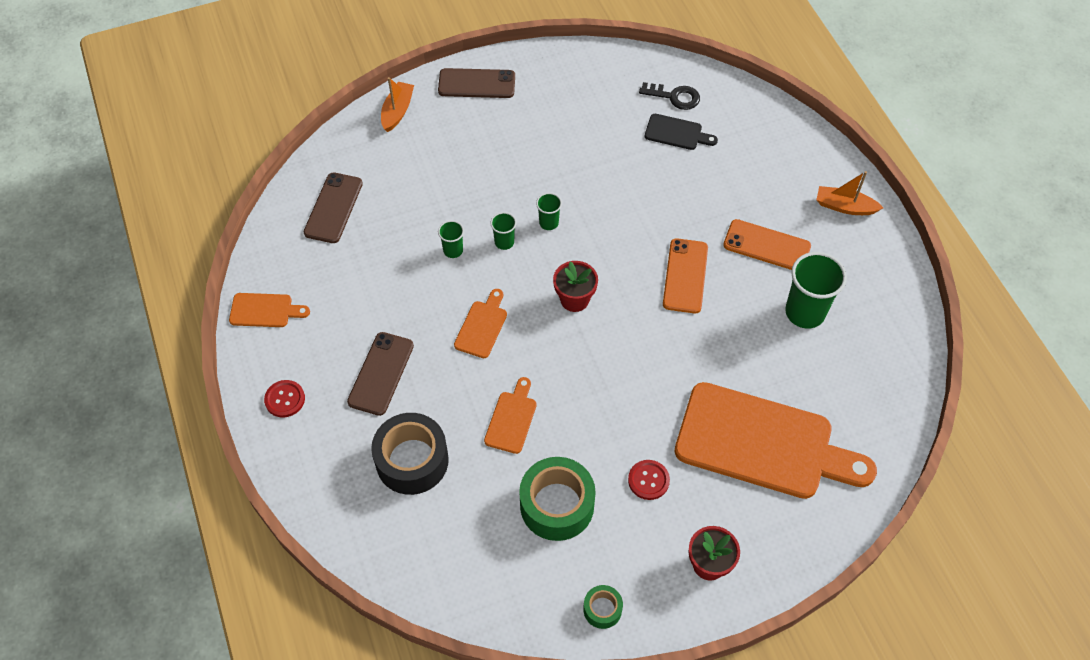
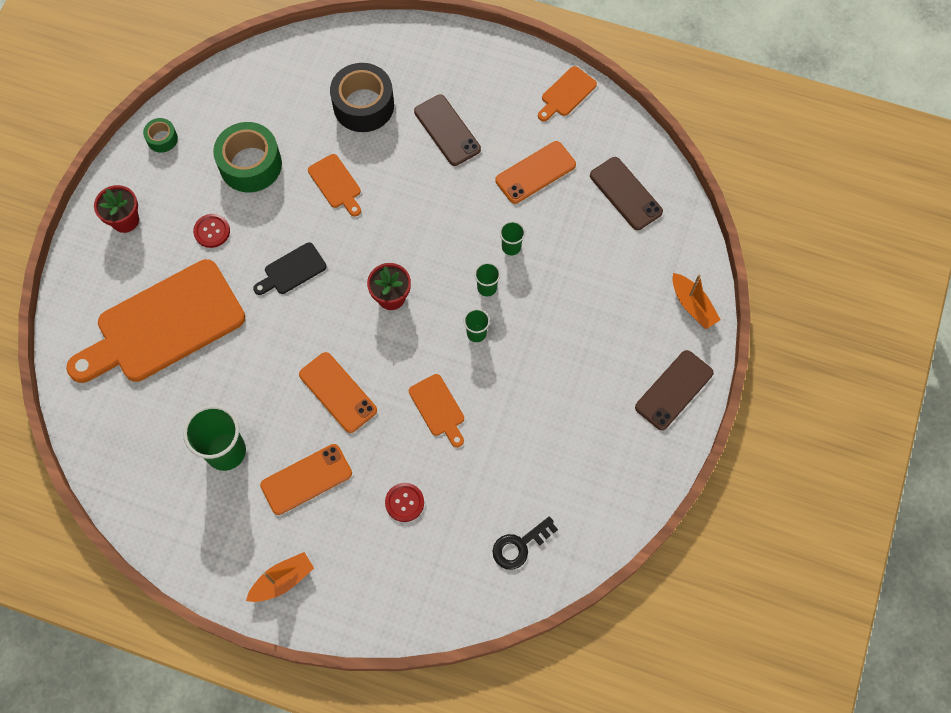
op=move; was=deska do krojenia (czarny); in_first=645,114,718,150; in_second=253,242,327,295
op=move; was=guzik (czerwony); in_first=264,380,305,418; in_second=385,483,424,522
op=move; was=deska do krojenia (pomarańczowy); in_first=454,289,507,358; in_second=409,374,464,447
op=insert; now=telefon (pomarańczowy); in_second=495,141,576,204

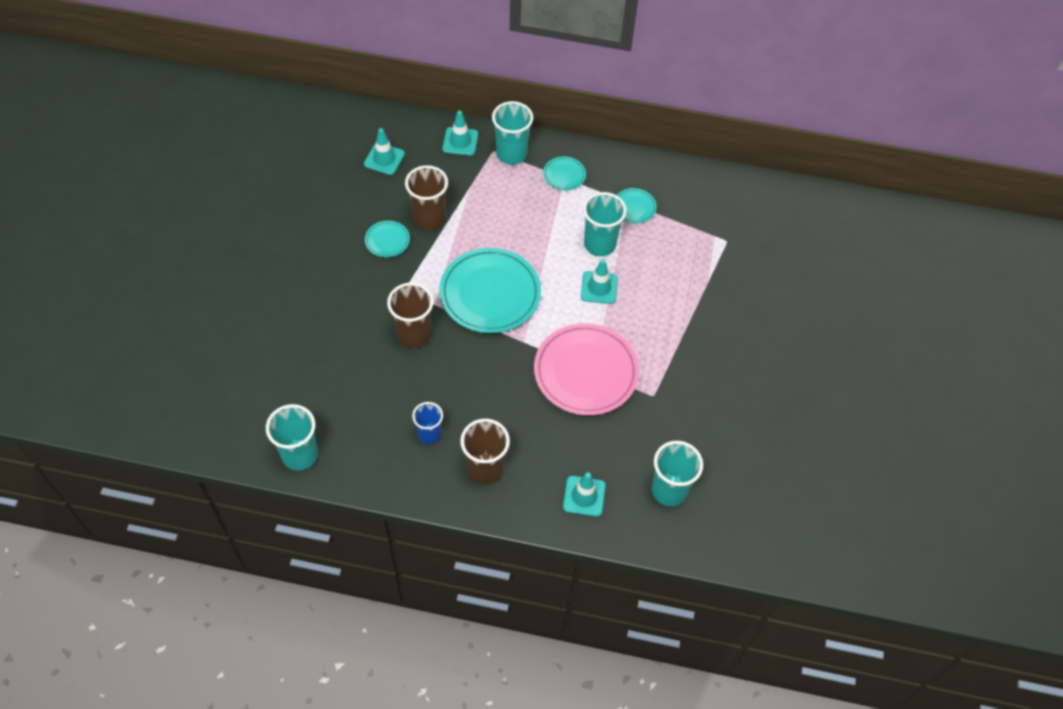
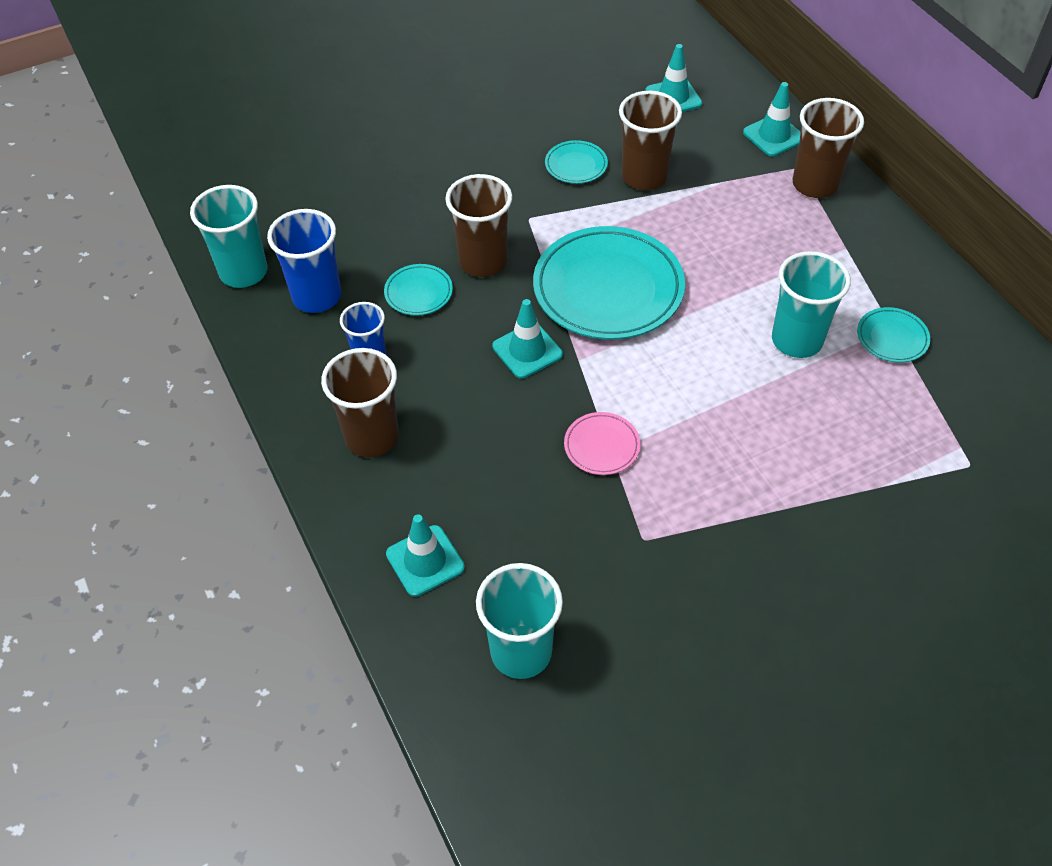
op=insert; now=szklanka (niebieski); in_second=267,209,341,313
op=move; was=talerz (turkusowy); in_first=543,157,586,191; in_second=384,264,453,316
op=move; was=pachołek (turkusowy); in_first=581,259,618,304; in_second=492,299,563,379
op=resize; was=talerz (różowy); in_first=534,323,639,416; in_second=564,412,640,475; ratio=0.46
op=recolor; was=szklanka (turkusowy); now=szklanka (brązowy); in_first=492,101,533,165; in_second=793,98,864,198

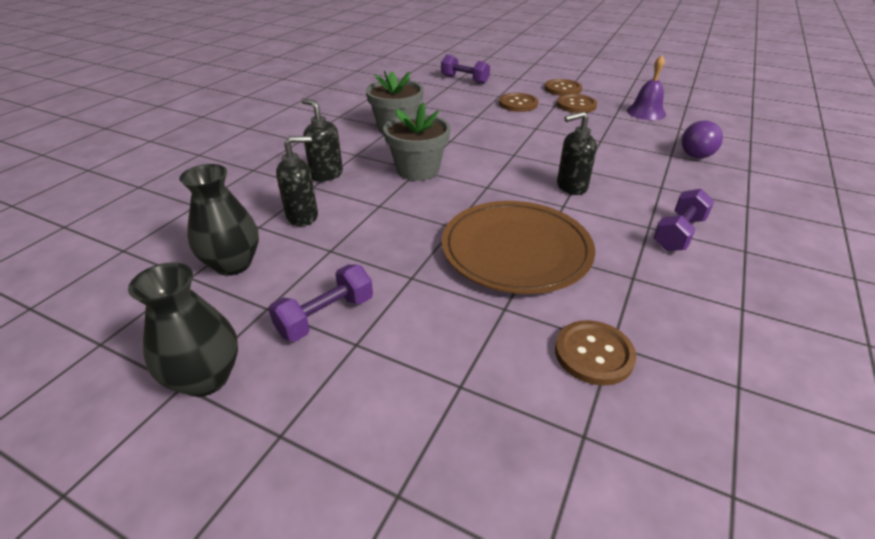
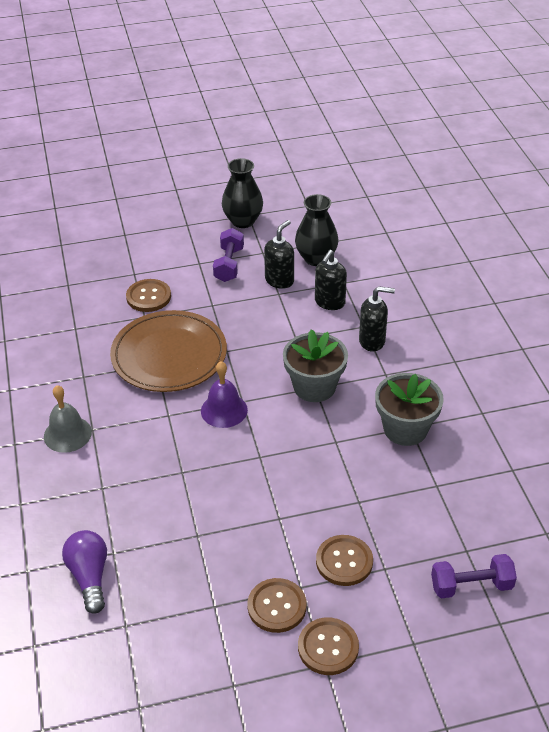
op=replace; was=hantel (fioletowy); now=dzwonek (szary); in_first=653,189,714,251; in_second=44,385,92,453
op=move; was=guzik (brązowy); in_first=555,320,636,386; in_second=126,279,171,312
op=move; was=dzwonek (fioletowy); in_first=627,55,666,120; in_second=201,361,248,428
op=move; was=dozownik mydła (czarny); in_first=557,111,597,195; in_second=264,220,294,289

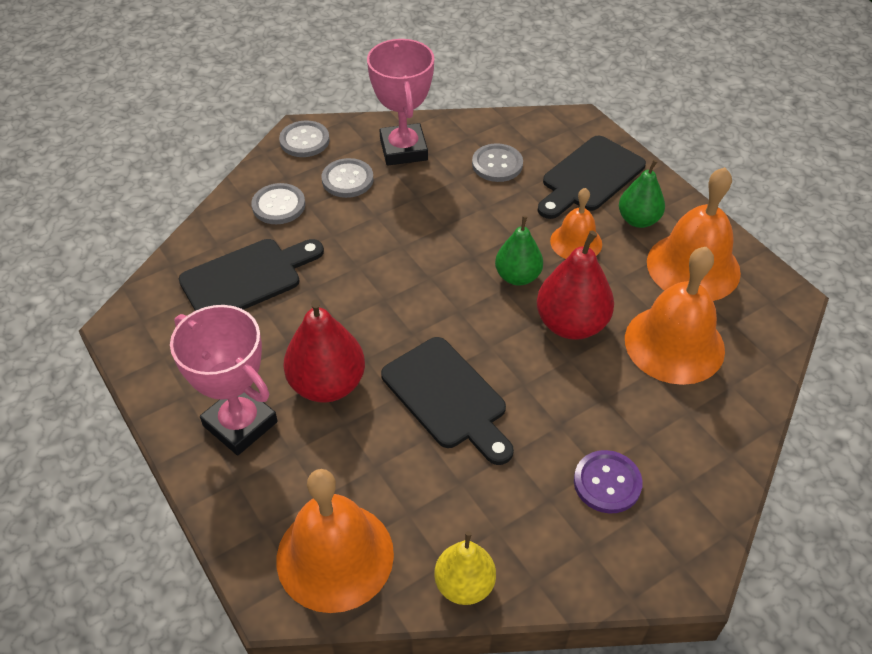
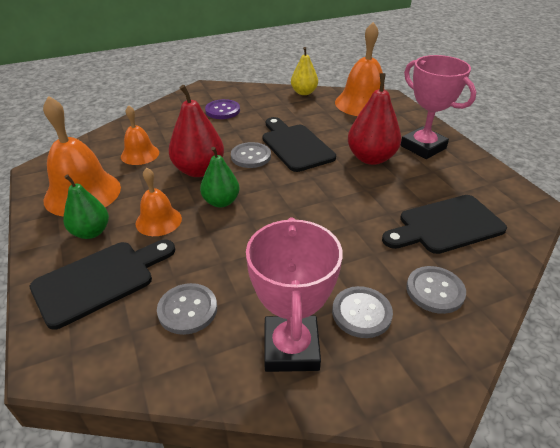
op=resize; was=dzwonek (pomarańczowy); in_first=625,247,725,385; in_second=121,105,159,165; ratio=0.57
op=move; was=guzik (szary); in_first=279,121,330,157; in_second=231,142,271,168

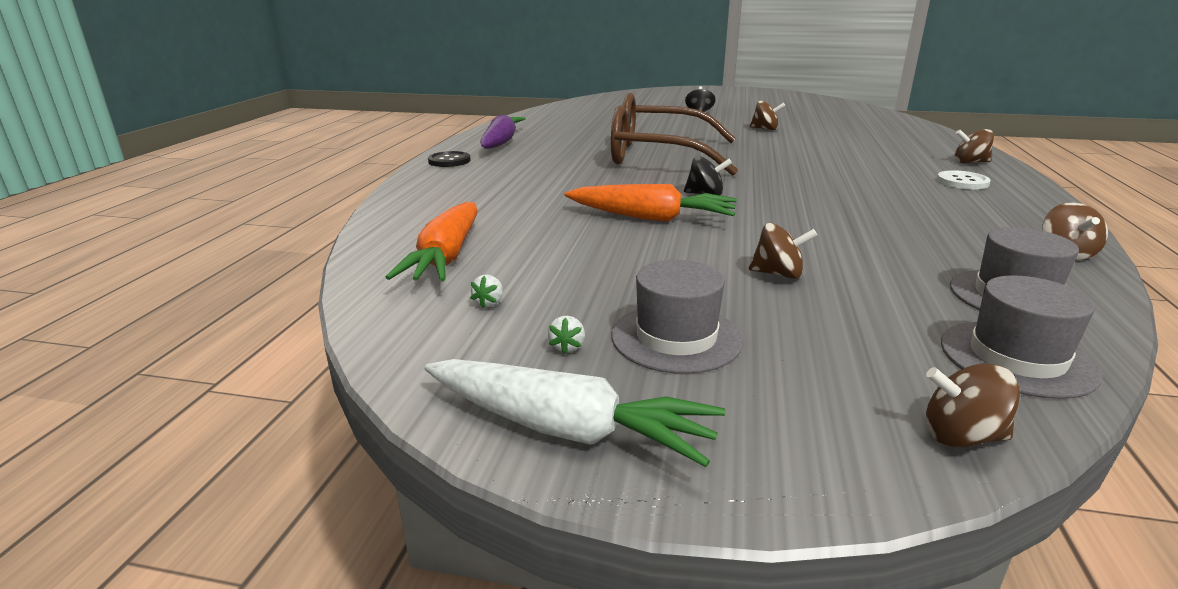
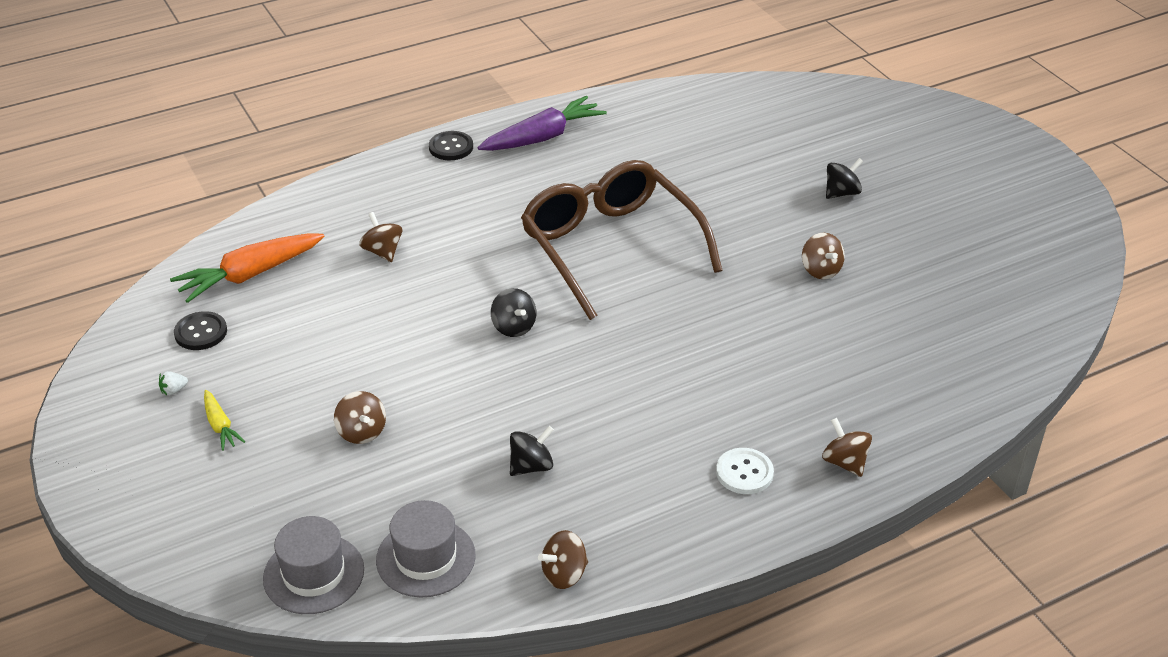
op=replace; was=truskawka (biały); now=guzik (czarny); in_first=470,275,503,308; in_second=174,311,227,350
op=replace; was=kapelusz (szary); now=marchewka (żółty); in_first=611,260,743,374; in_second=204,390,245,451
op=move; was=bączek (brązowy); in_first=926,363,1020,448; in_second=359,212,402,262
op=insert; now=bączek (czarny); in_second=510,426,554,476
op=delete; was=marchewka (biały); in_first=425,359,726,467
op=delete; was=marchewka (pomarańczowy); in_first=565,184,737,222

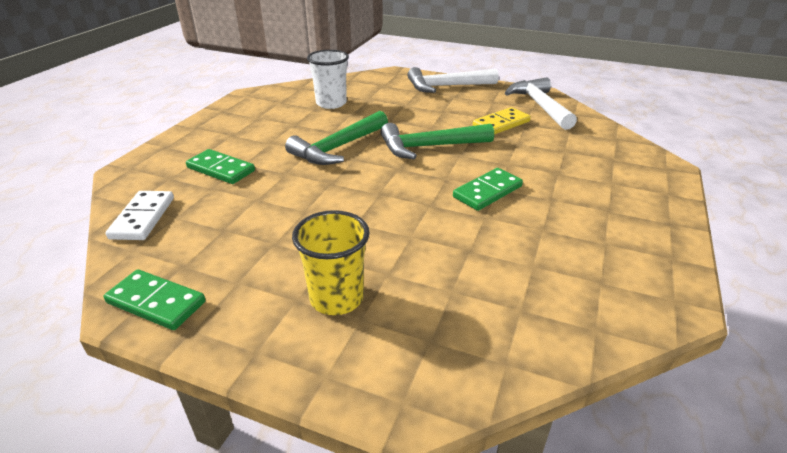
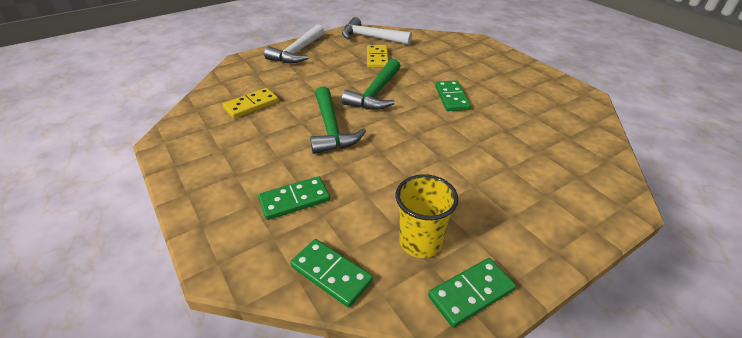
op=replace; was=szklanka (biały); now=kostka domina (żółty); in_first=307,50,349,109; in_second=222,88,278,118
op=recolor; was=kostka domina (biały); now=kostka domina (zielony); in_first=105,191,174,240; in_second=290,239,373,308
op=move; was=szklanka (żółty); in_first=292,210,370,315; in_second=396,174,458,258

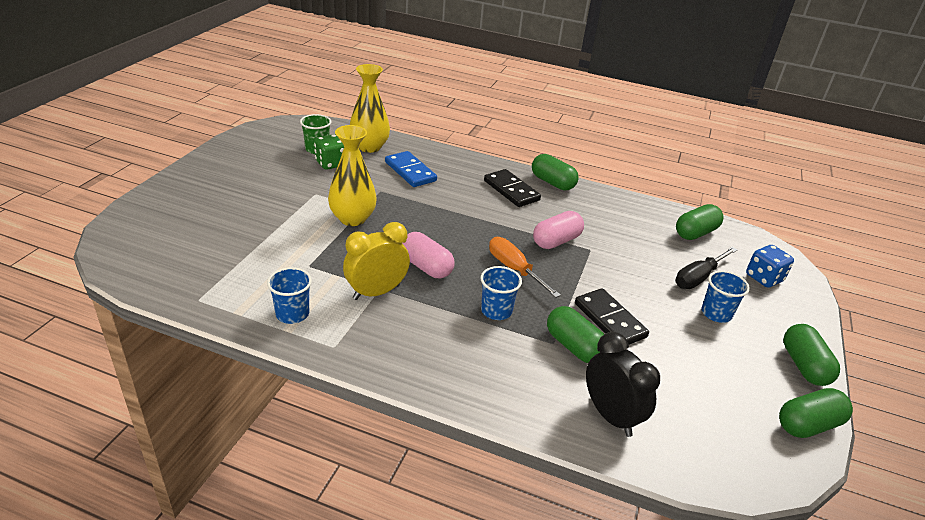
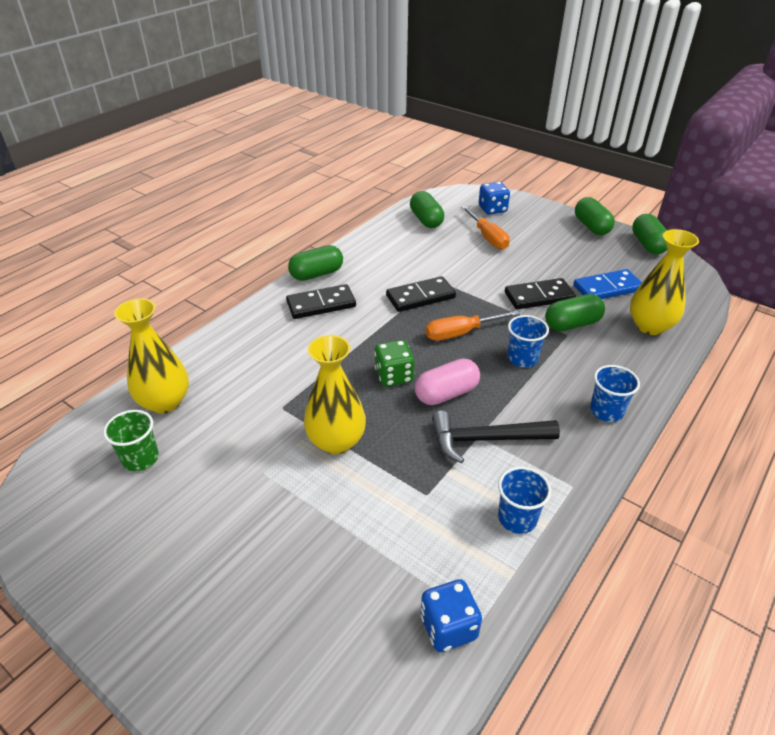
op=move; was=kostka do gry (zielony); in_first=314,134,344,170; in_second=374,340,414,387
op=replace; was=kapsułka (różowy); now=kostka domina (czarny); in_first=533,211,584,249; in_second=386,276,456,312
op=insert; now=kostka do gry (niebieski); in_second=421,579,482,652
op=replace; was=budzik (żółty); now=młotek (czarny); in_first=343,222,410,300; in_second=432,411,560,463
op=recolor; was=śrubokręt (czarny); now=śrubokręt (pomarańczowy); in_first=675,247,737,289; in_second=461,206,510,250
op=move; was=kostka domina (niebieski); in_first=385,151,437,187; in_second=573,269,642,299
op=rotate; was=kapsułka (zielony); in_first=783,324,840,386; in_second=575,197,615,235; clockwise=60
op=move; was=szklanka (niebieski); in_first=701,270,750,323; in_second=590,365,640,422
op=replace; was=budzik (czarny); now=wazon (żółty); in_first=586,332,660,437; in_second=630,229,699,335

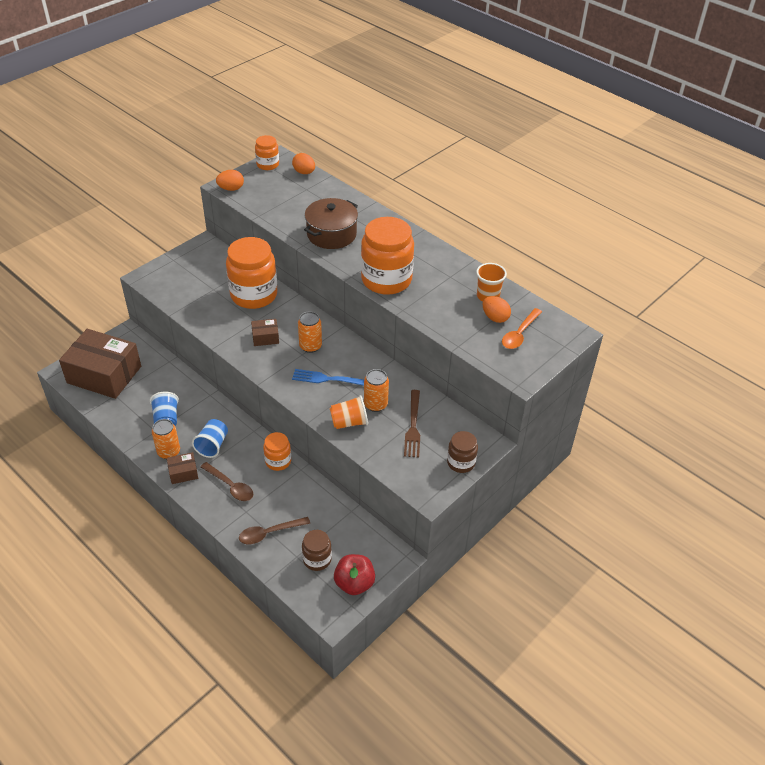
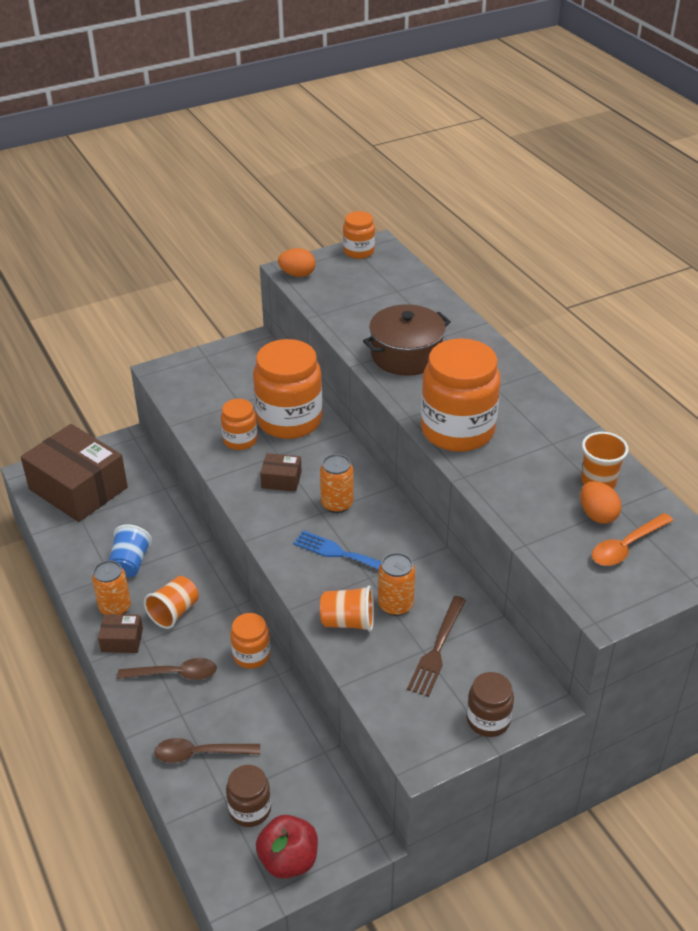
op=rotate; was=łyżka (brązowy); in_first=200,462,253,501; in_second=117,658,217,680; clockwise=-60
op=recolor; was=szklanka (niebieski); now=szklanka (pomarańczowy); in_first=192,419,228,458; in_second=144,576,199,629
op=insert; now=słoik (pomarańczowy); in_second=221,399,257,450
op=delete; was=jajko (pomarańczowy); in_first=292,153,315,174

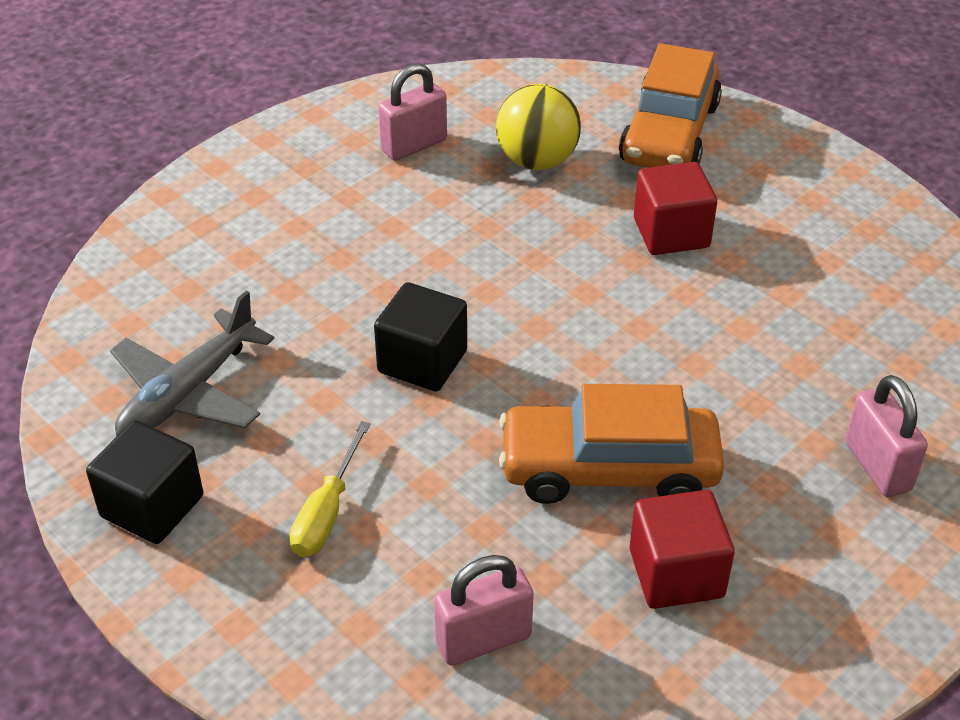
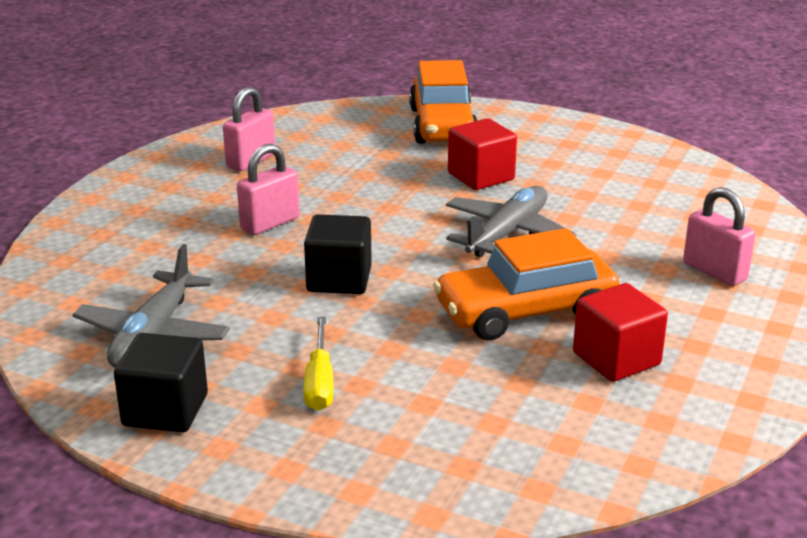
op=move; was=kłódka (różowy); in_first=434,555,534,665; in_second=237,144,300,235
op=insert; now=samolot (szary); in_second=446,186,576,257
op=delete; was=piłka (żółty); in_first=496,84,581,170

